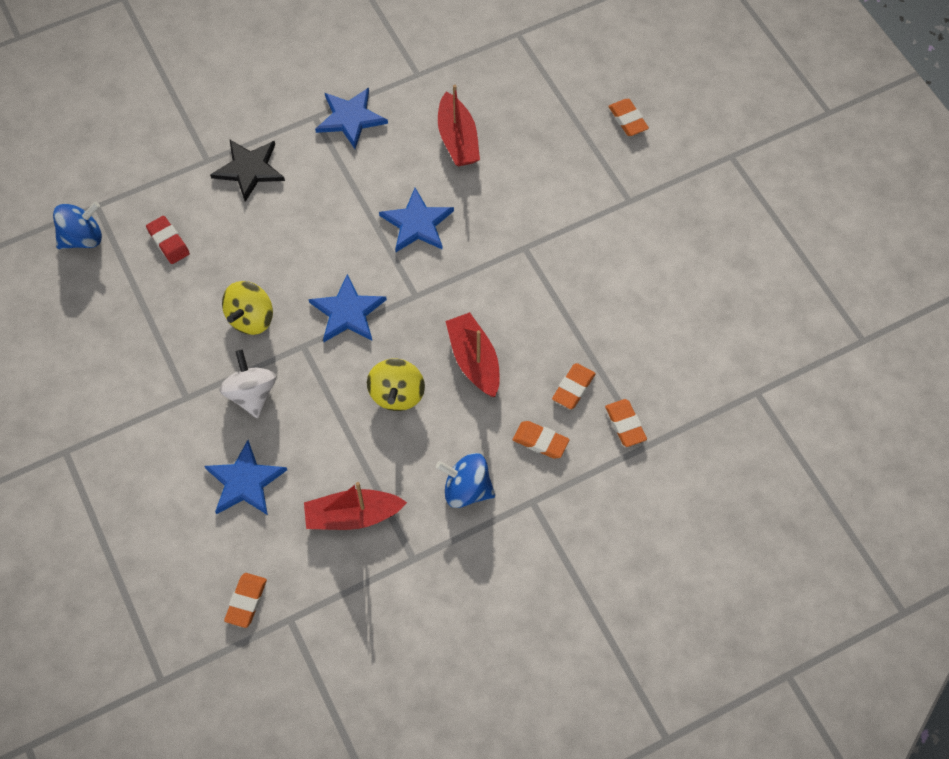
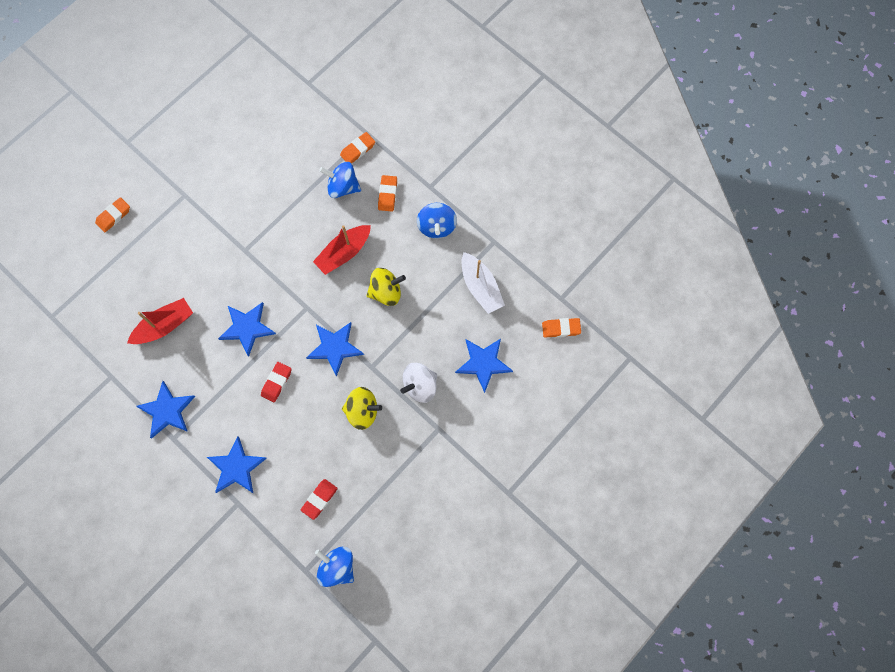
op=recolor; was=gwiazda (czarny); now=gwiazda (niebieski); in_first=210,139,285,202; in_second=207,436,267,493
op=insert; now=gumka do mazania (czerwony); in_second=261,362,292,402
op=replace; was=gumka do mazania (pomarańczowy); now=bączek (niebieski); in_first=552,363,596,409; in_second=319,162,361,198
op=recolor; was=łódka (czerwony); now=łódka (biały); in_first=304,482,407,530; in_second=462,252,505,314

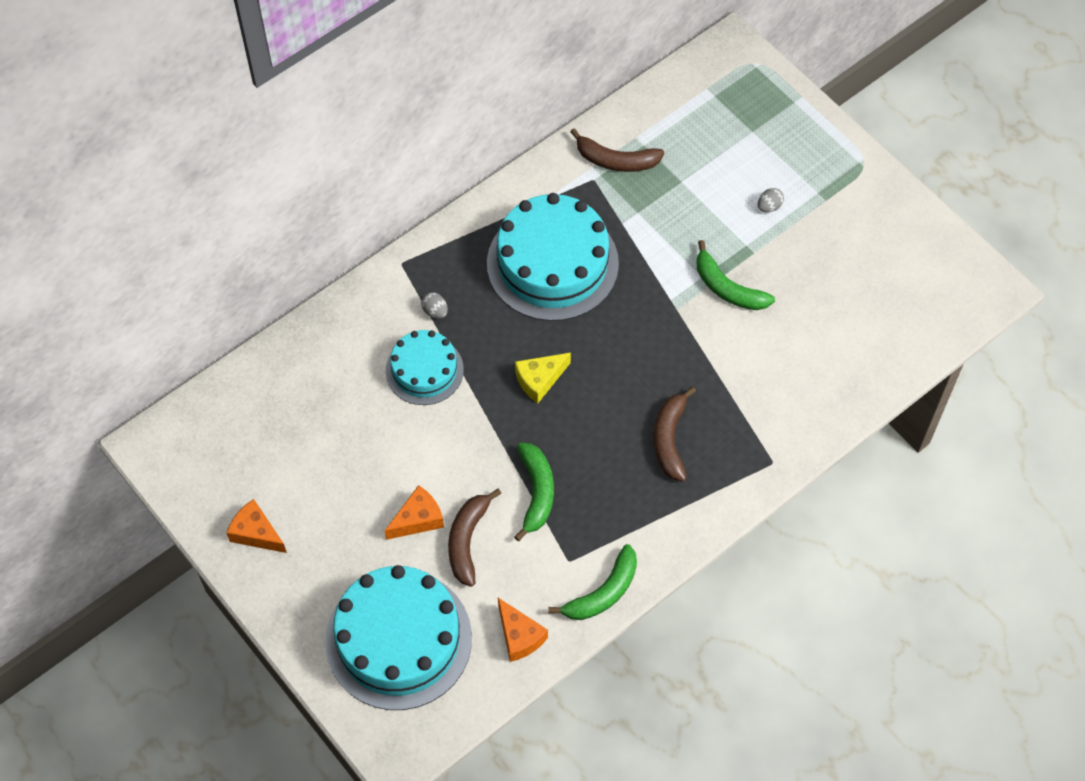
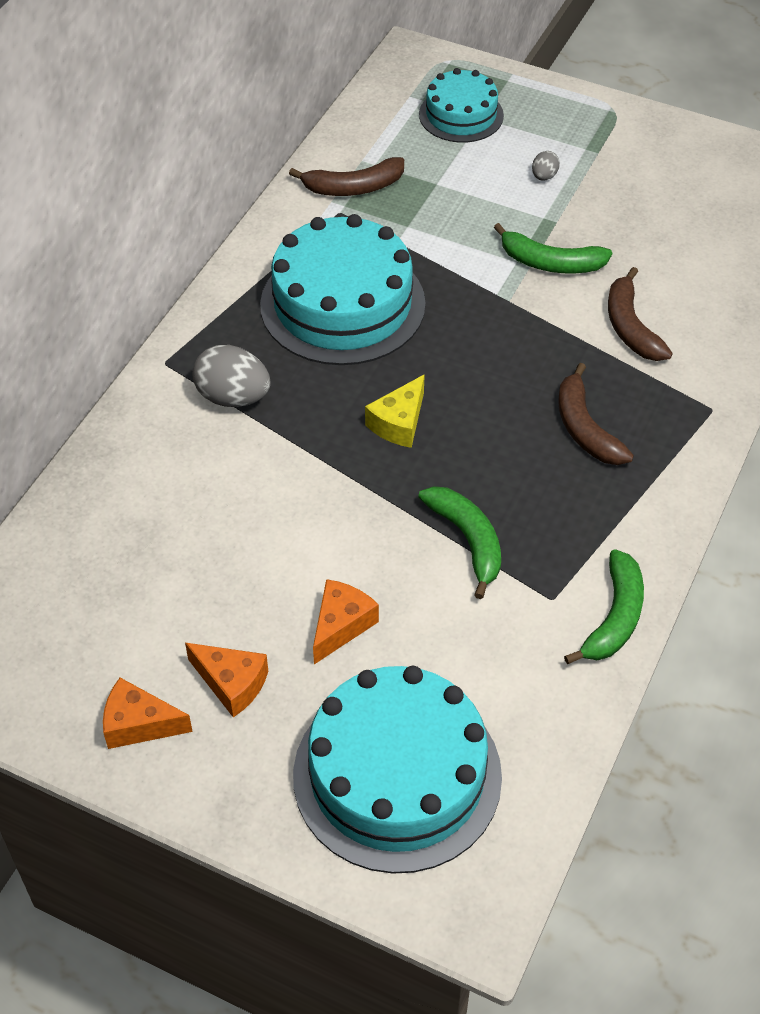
op=move; was=ser (pomarańczowy); in_first=498,598,548,662; in_second=185,643,268,717
op=resize; was=jajko (szary); in_first=421,292,448,319; in_second=192,345,271,407; ratio=2.01
op=move; was=tort (turkusowy); in_first=386,330,464,405; in_second=419,68,504,143
op=move; was=banan (brązowy); in_first=448,489,501,587; in_second=608,267,673,361

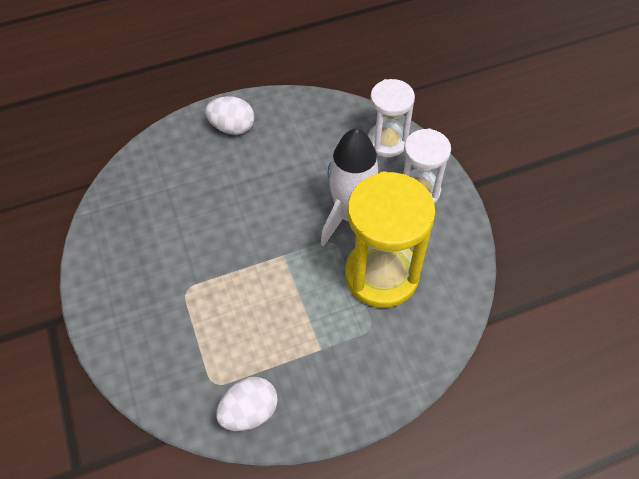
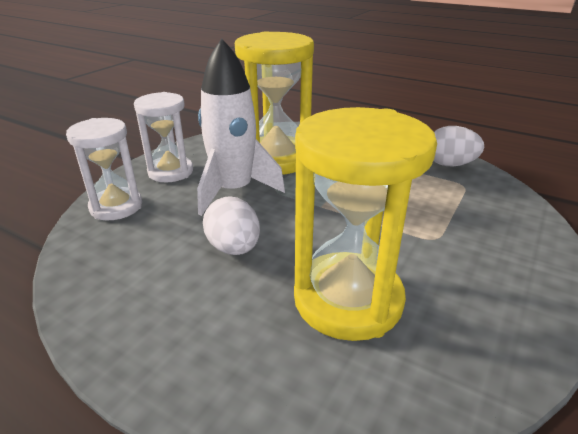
op=move; was=jajko (biały); in_first=205,96,255,135; in_second=203,196,260,255
op=insert; now=klepsydra (żółty); in_second=294,107,437,341

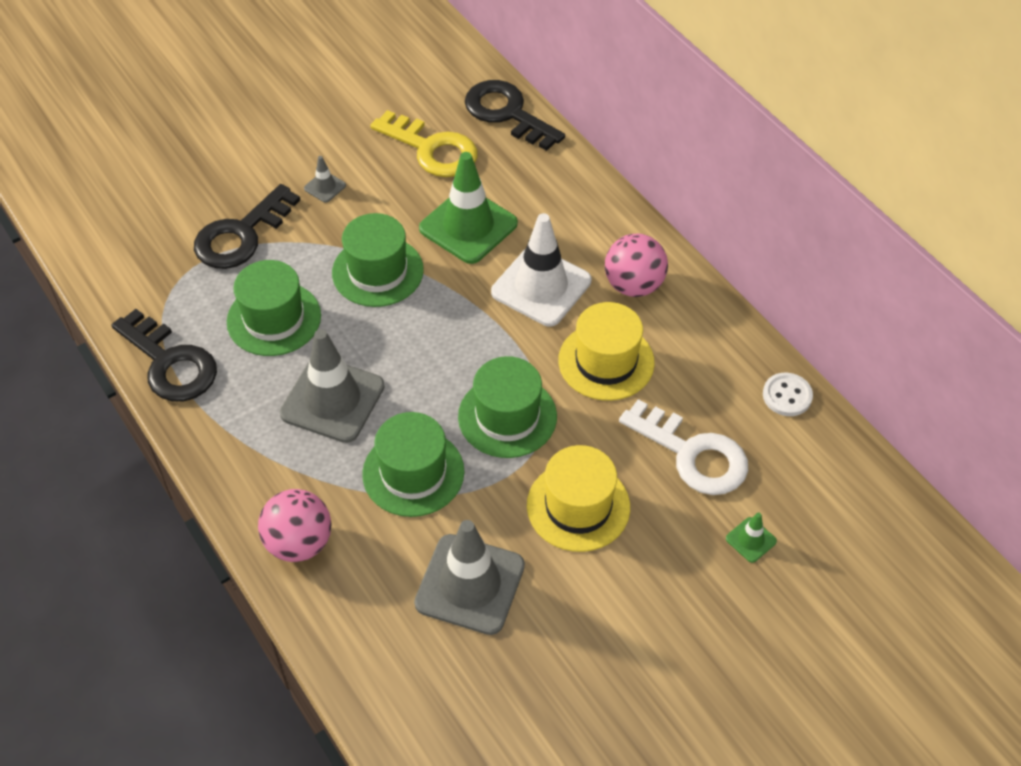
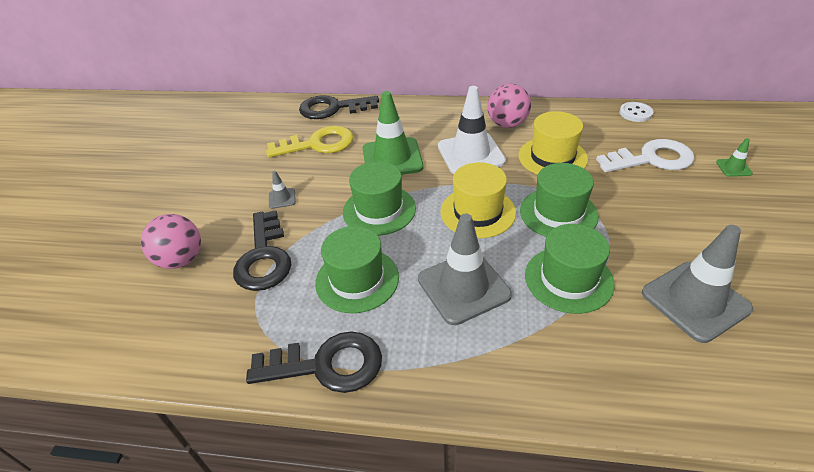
op=move; was=piłka (różowy); in_first=258,489,332,562; in_second=141,214,201,269
op=move; was=kapelusz (żółty); in_first=527,445,630,552; in_second=440,162,516,238

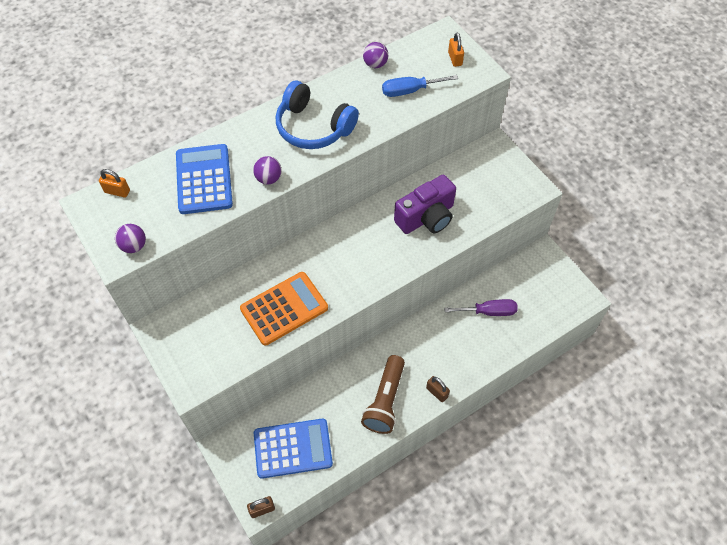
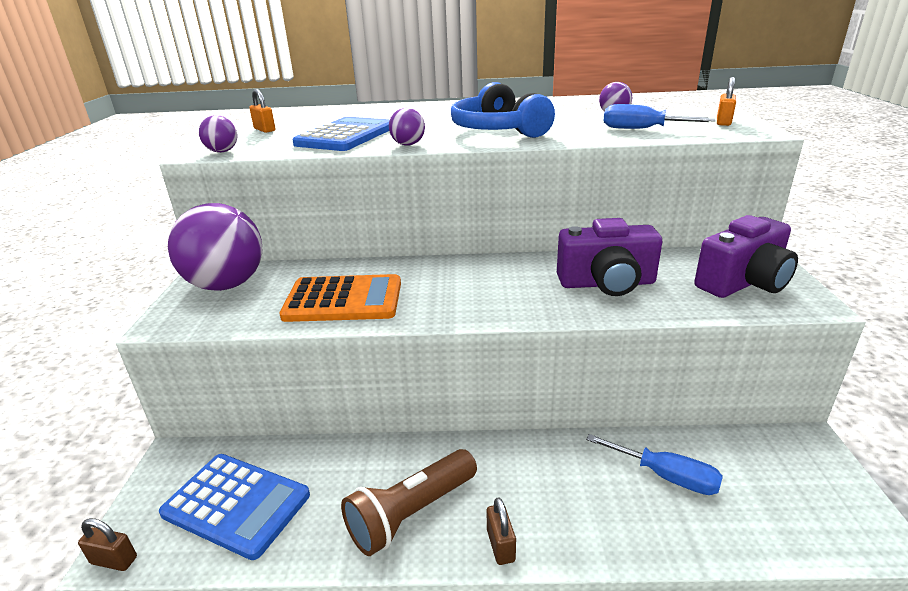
op=insert; now=piłka (fioletowy); in_second=168,203,262,291
op=recolor; was=śrubokręt (fioletowy); now=śrubokręt (niebieski); in_first=444,299,518,316; in_second=586,434,723,495
op=insert; now=aparat fotograficzny (fioletowy); in_second=694,215,798,298

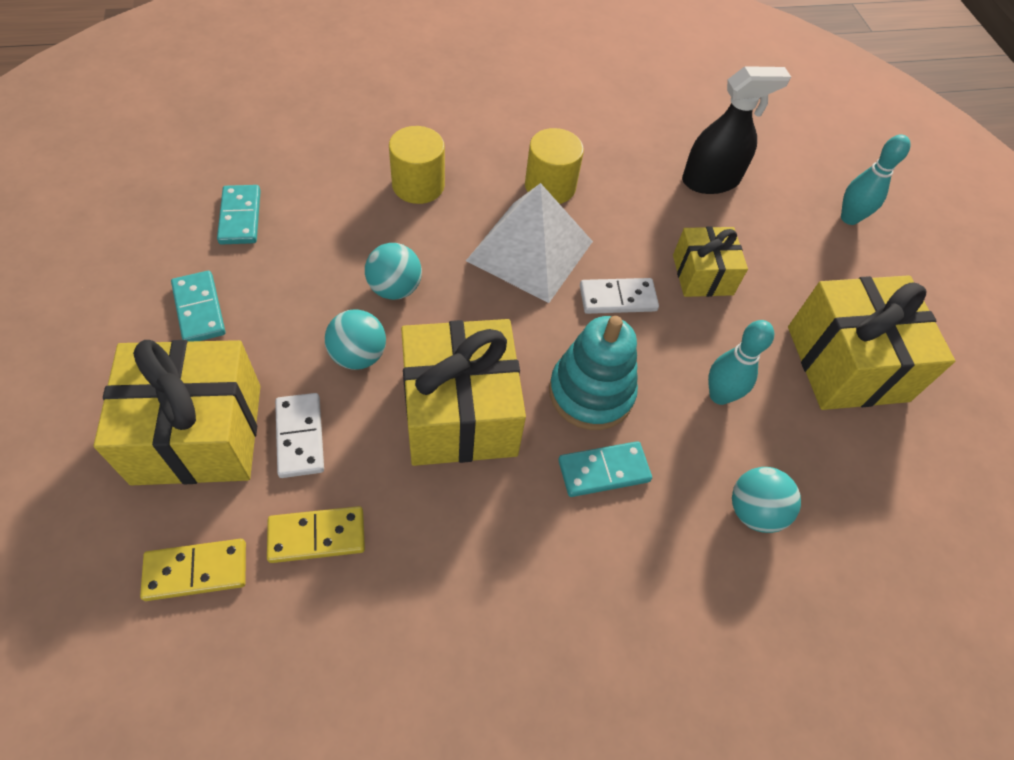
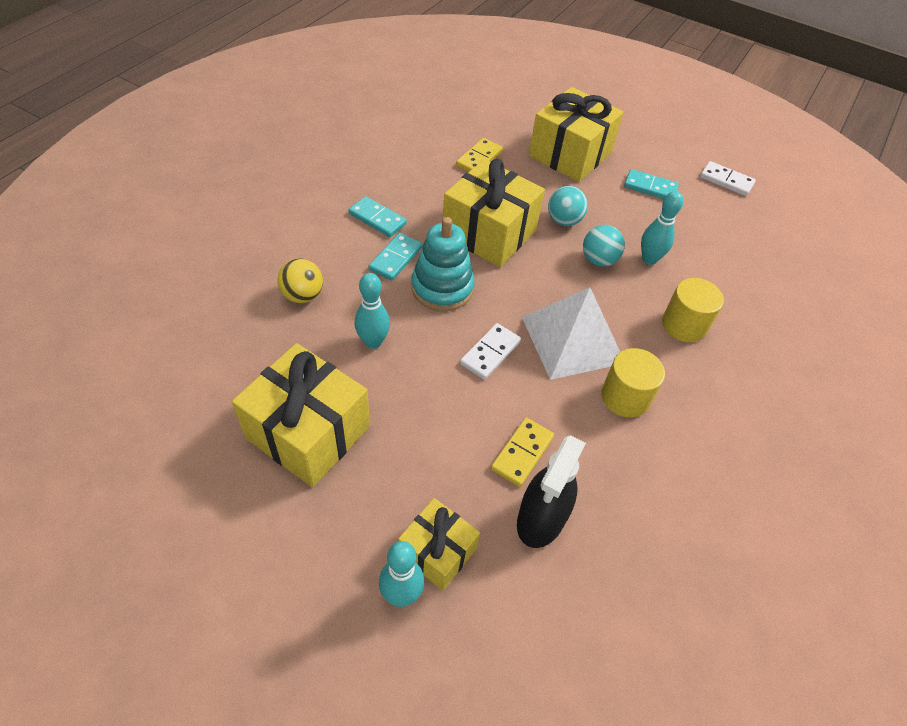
op=recolor; was=piłka (turkusowy); now=piłka (żółty); in_first=732,467,801,533; in_second=277,258,323,303
op=move; was=kostka domina (turkusowy); in_first=217,185,261,245; in_second=349,196,407,237
op=move; was=prezent (żółty); in_first=673,226,748,297; in_second=398,498,480,591
op=move; was=kostka domina (żółty); in_first=140,539,246,601; in_second=491,418,554,487
op=insert; now=kręgiel (turkusowy); in_second=641,191,683,265
op=move; was=kostka domina (biały); in_first=275,393,324,478; in_second=700,161,756,196

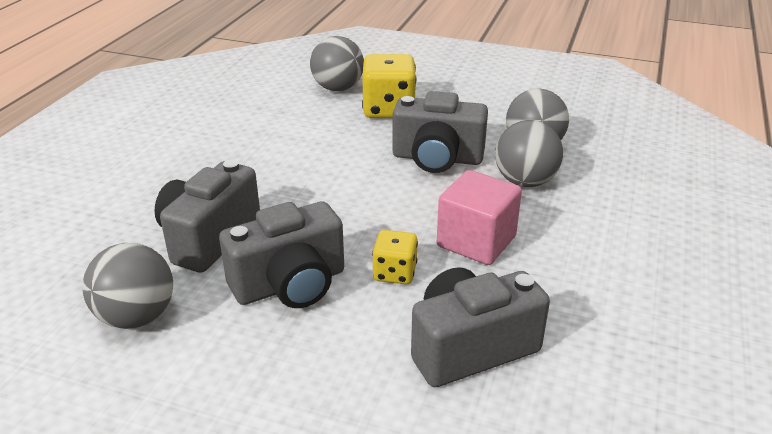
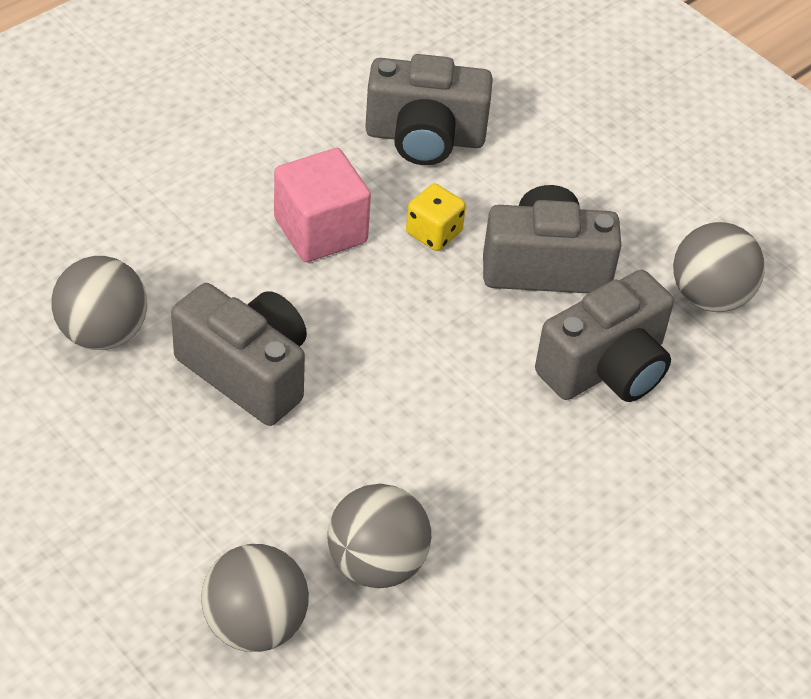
op=move; was=piłka (szary); in_first=495,120,563,187; in_second=327,484,431,588
op=delete; was=kostka do gry (żółty); in_first=362,54,416,118

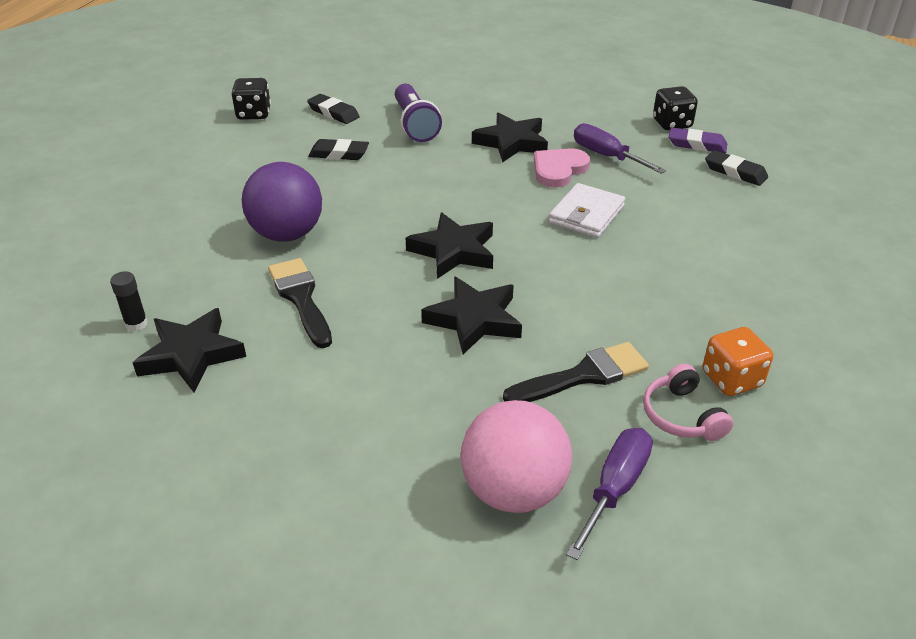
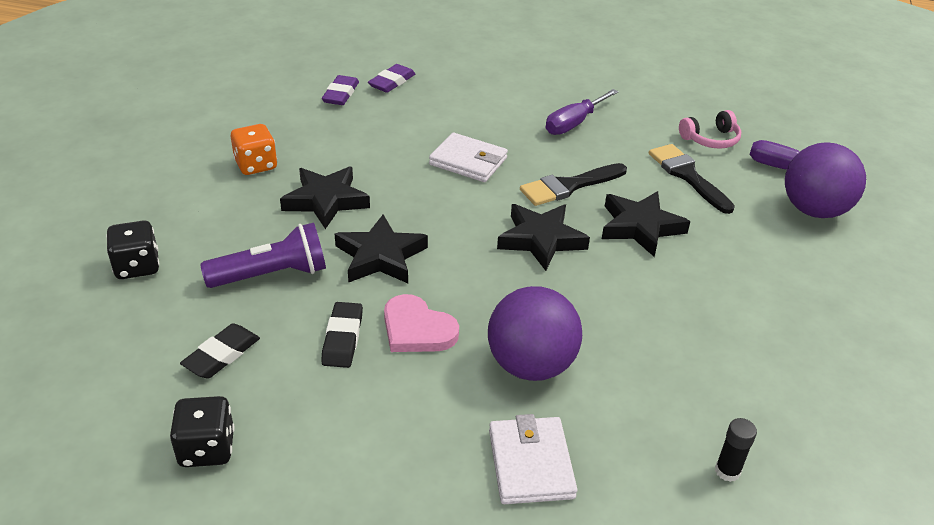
op=move; was=kostka do gry (czarny); in_first=653,86,698,130; in_second=106,220,159,279
op=move; was=kostka do gry (pomarańczowy); in_first=703,327,773,396; in_second=231,124,277,175
op=move; was=gwiazda (czarny); in_first=133,308,246,392; in_second=335,214,428,283
op=recolor; was=gumka do mazania (czarny); now=gumka do mazania (fioletowy); in_first=705,150,768,186; in_second=368,64,415,93
op=move; was=serce (różowy); in_first=534,148,590,188; in_second=384,294,459,352
op=insert; now=portfel (biały); in_second=489,414,577,504
op=move; was=pędzel (czarny); in_first=268,258,332,348; in_second=520,163,627,206
op=move; was=śrubokręt (fioletowy); in_first=574,123,666,174; in_second=546,89,619,135
op=recolor; was=piłka (różowy); now=piłka (fioletowy); in_first=461,400,572,513; in_second=785,142,866,218

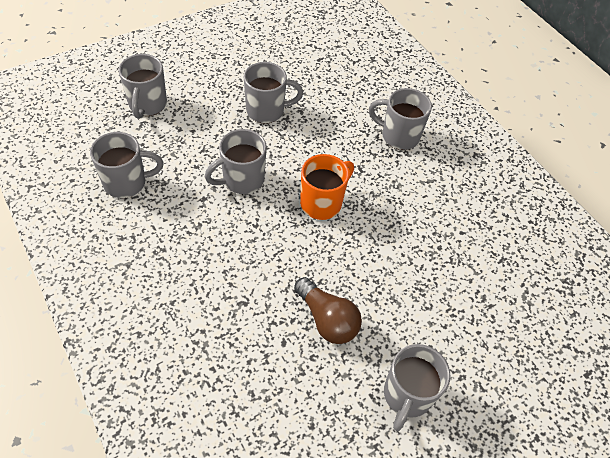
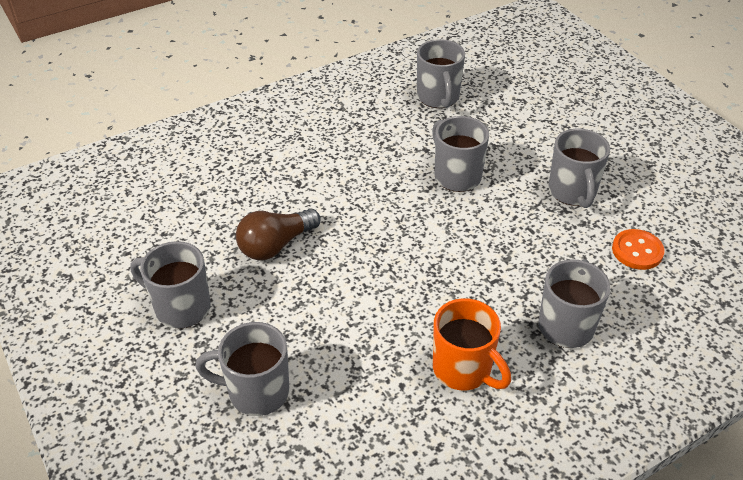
op=move; was=kubek (szary); in_first=119,54,167,119; in_second=195,322,289,416
op=move; was=kubek (pomarańczowy); in_first=300,154,354,220; in_second=433,298,511,391
op=insert; now=guzik (pomarańczowy); in_second=612,229,665,270

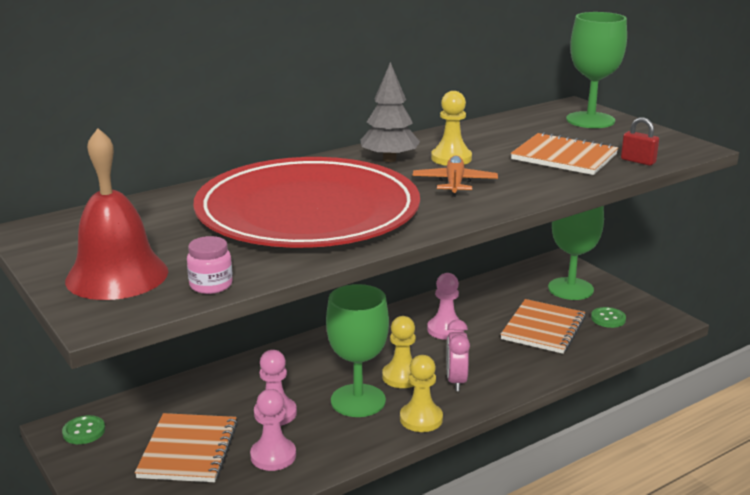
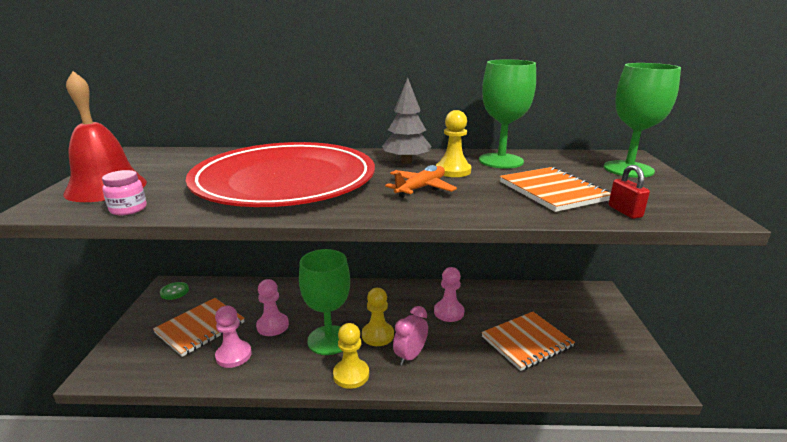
op=move; was=kielich (zielony); in_first=548,206,604,300; in_second=479,59,536,169
op=delete; was=guzik (zielony); in_first=591,307,626,328

